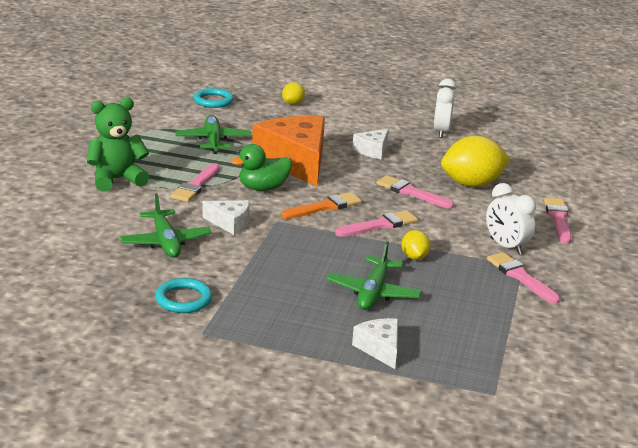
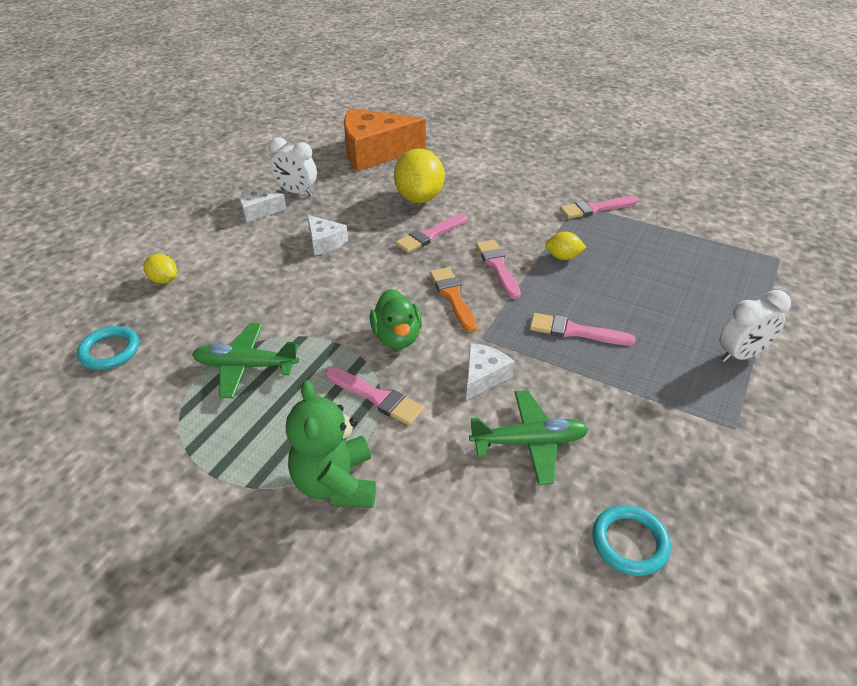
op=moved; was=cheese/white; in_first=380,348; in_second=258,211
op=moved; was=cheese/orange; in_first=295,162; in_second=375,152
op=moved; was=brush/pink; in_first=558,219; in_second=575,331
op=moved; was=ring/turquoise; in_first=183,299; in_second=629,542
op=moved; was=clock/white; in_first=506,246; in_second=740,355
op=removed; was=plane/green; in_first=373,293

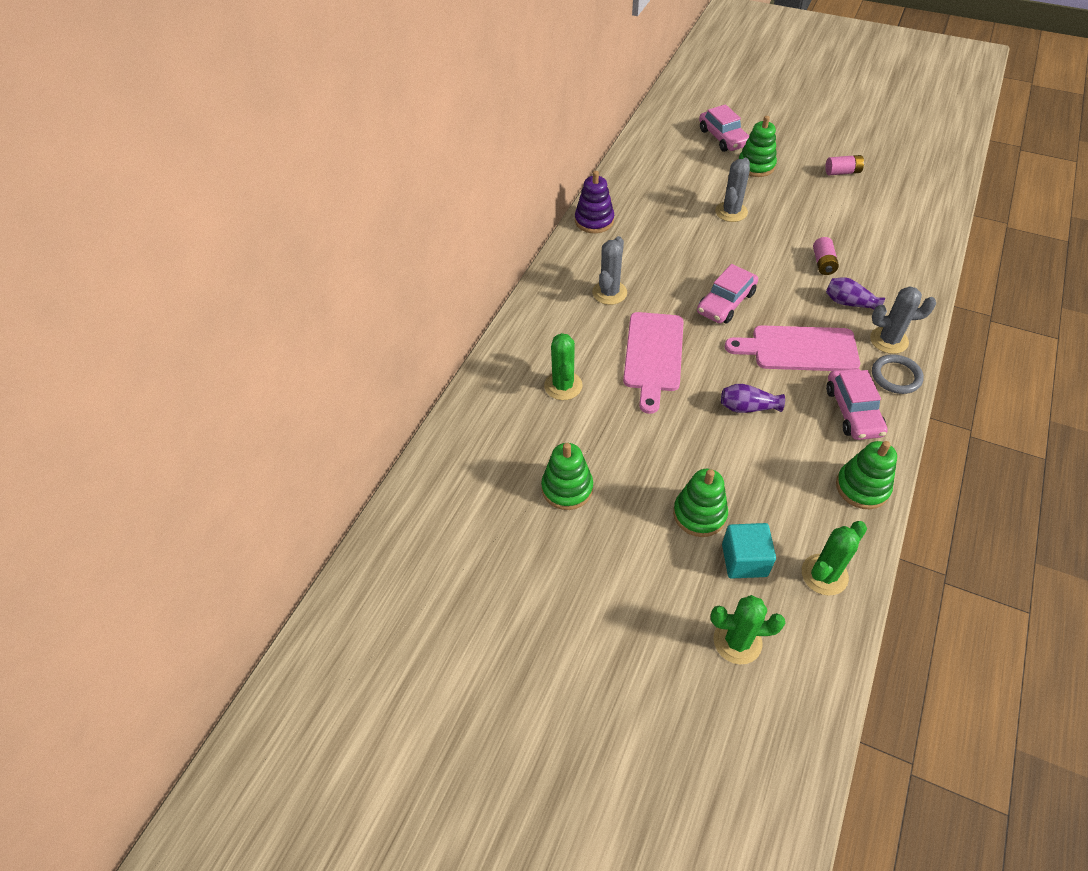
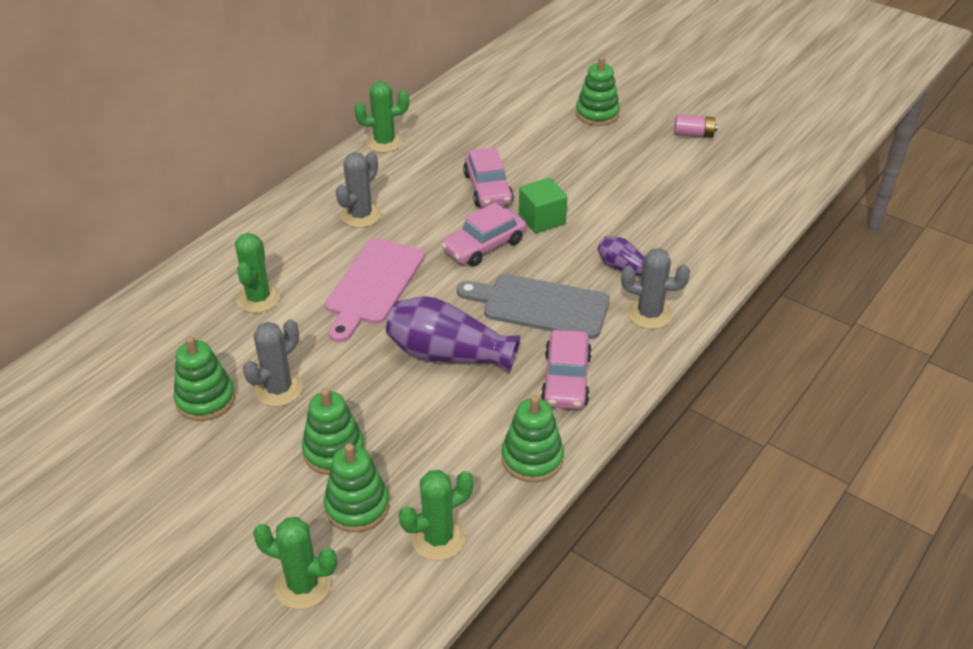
op=moved; was=cactus/grey; in_first=731,212; in_second=279,389
op=replaced; was=cube/turquoise; now=stacking toy/green; in_first=744,560; in_second=357,506
op=replaced; was=stacking toy/purple; now=cactus/green; in_first=594,221; in_second=384,142
op=resized; was=vase/purple; in_first=747,407; in_second=448,354; ratio=1.84
op=recoloured; was=cutting board/pink; now=cutting board/grey; in_first=799,349; in_second=540,306
op=moved; was=car/pink; in_first=723,138; in_second=487,188
op=added; now=cube/green; in_second=542,219
op=removed; was=battery/pink; in_first=823,263
op=removed; was=ring/grey; in_first=896,376

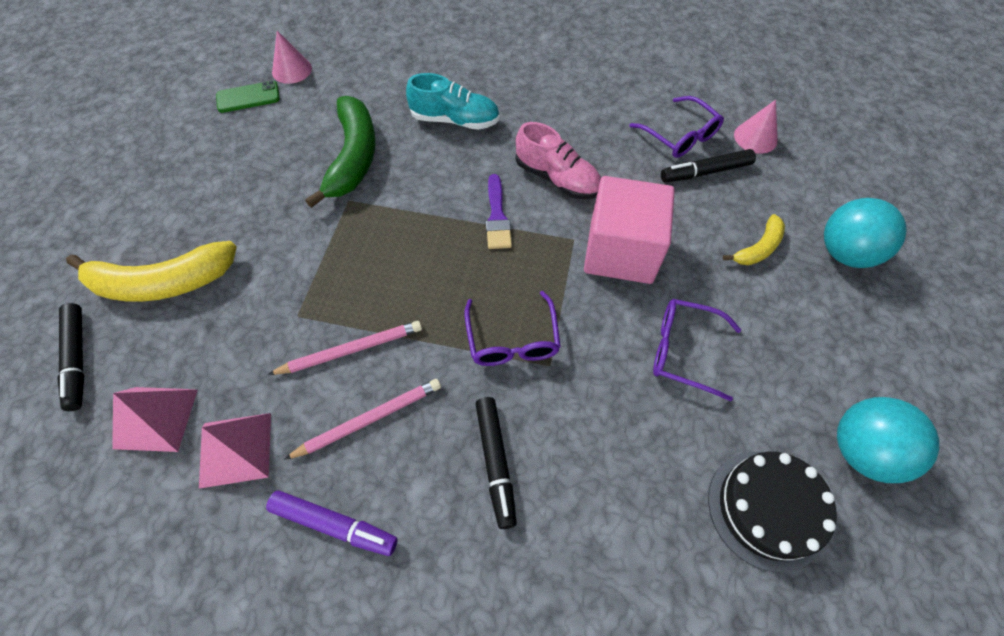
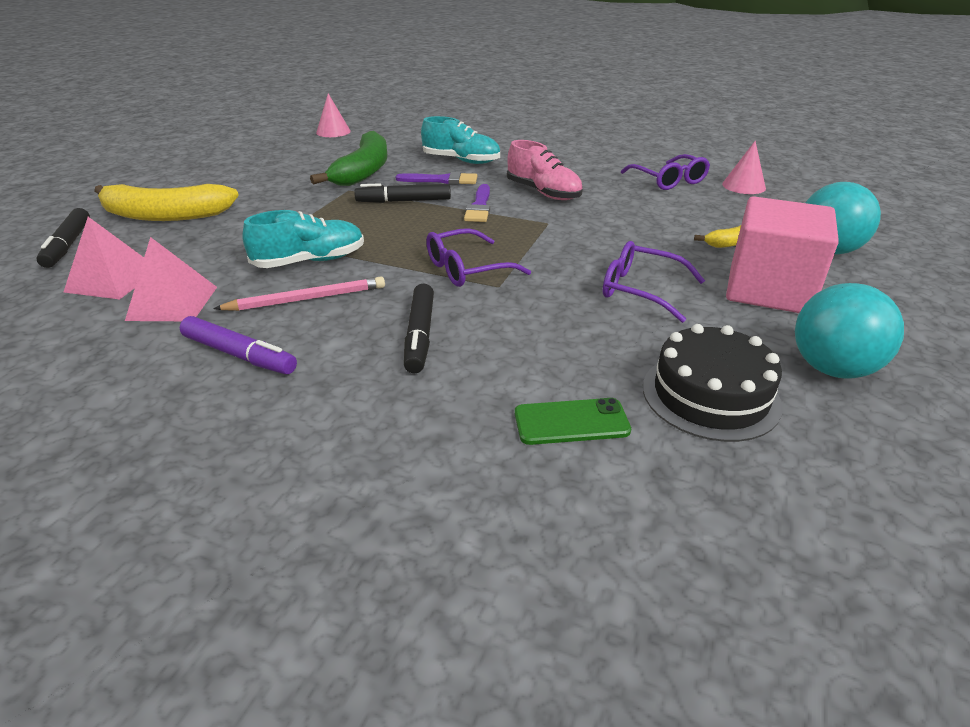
op=replaced; was=pencil/pink; now=shoe/turquoise; in_first=351,350; in_second=310,261
op=moved; was=marker/black; in_first=705,172; in_second=403,201
op=added; now=brush/purple; in_second=442,180
op=turned; was=glasses/purple; in_first=512,340; in_second=467,269; clockwise=60
op=moved; was=phone/green; in_first=248,97; in_second=571,422
op=moved; was=cube/pink; in_first=621,251; in_second=769,290

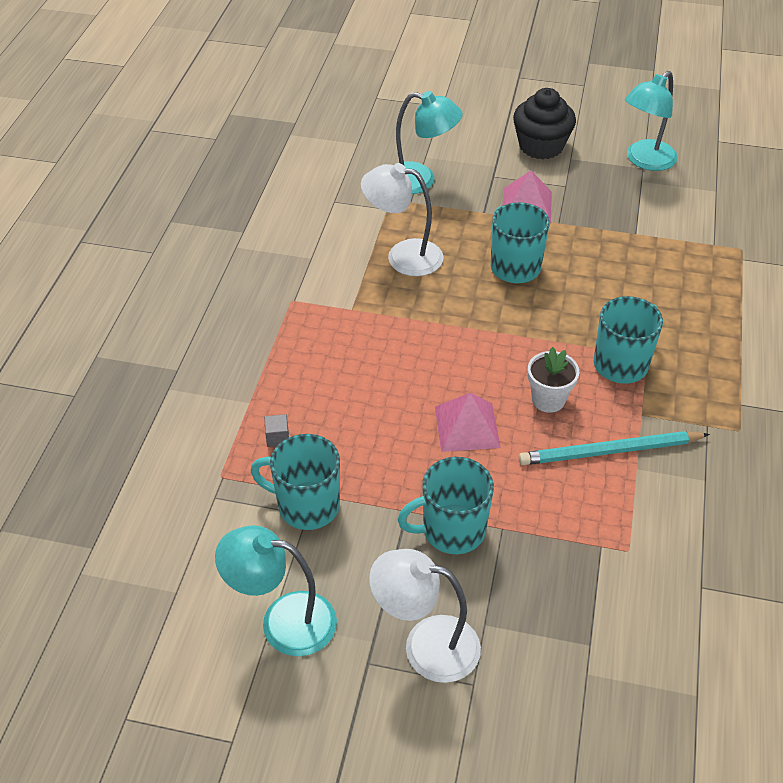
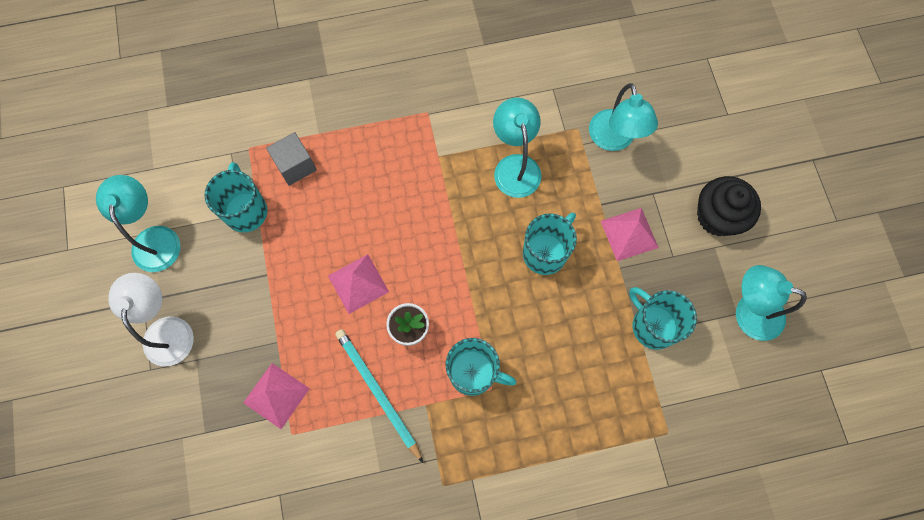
op=added; now=pyramid/pink; in_second=276,395
op=resized; was=cube/grey; in_first=277,437; in_second=295,166; ratio=1.96
op=recoloured; was=lamp/white; now=lamp/turquoise; in_first=403,256; in_second=515,166
op=moved; was=mug/turquoise; in_first=451,530; in_second=653,325

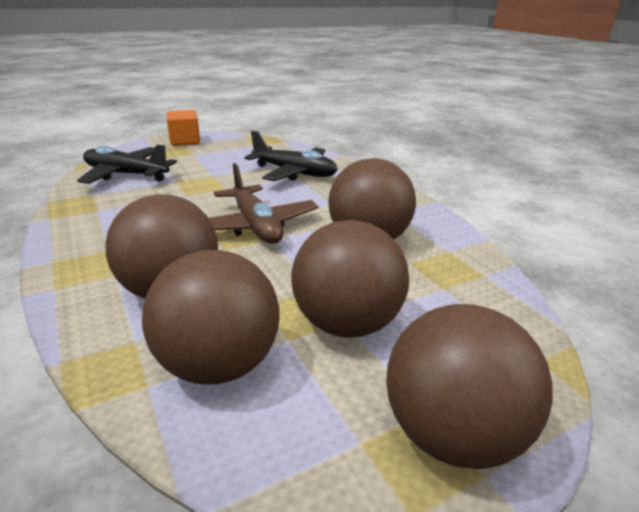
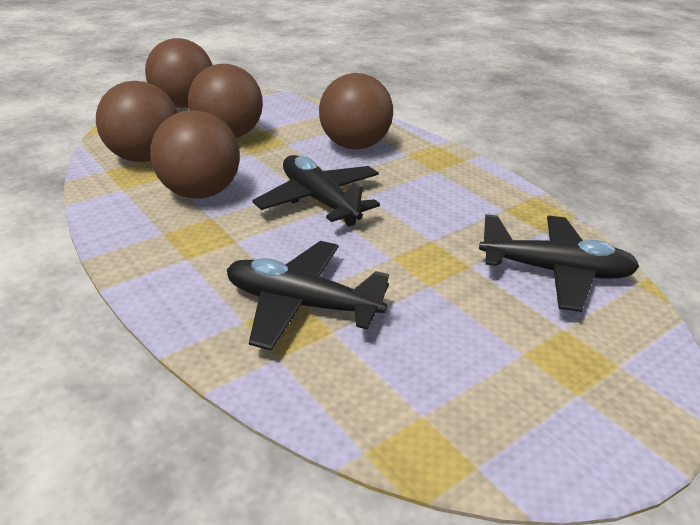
op=moved; was=ball/brown; in_first=218,365; in_second=144,158
op=recoloured; was=plane/brown; now=plane/black; in_first=255,226; in_second=319,200
op=removed; was=cube/orange; in_first=185,142

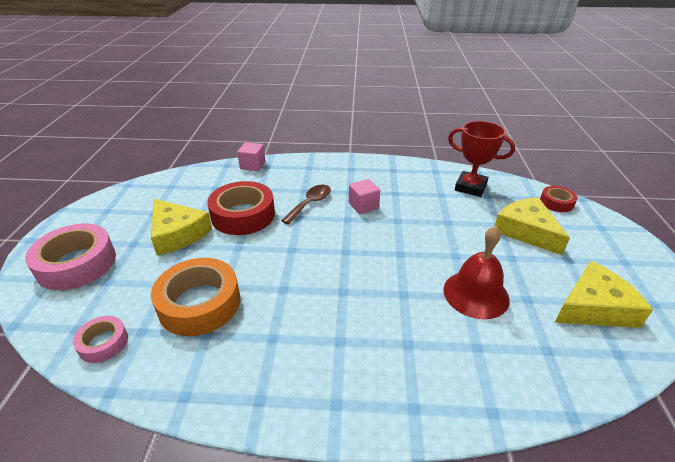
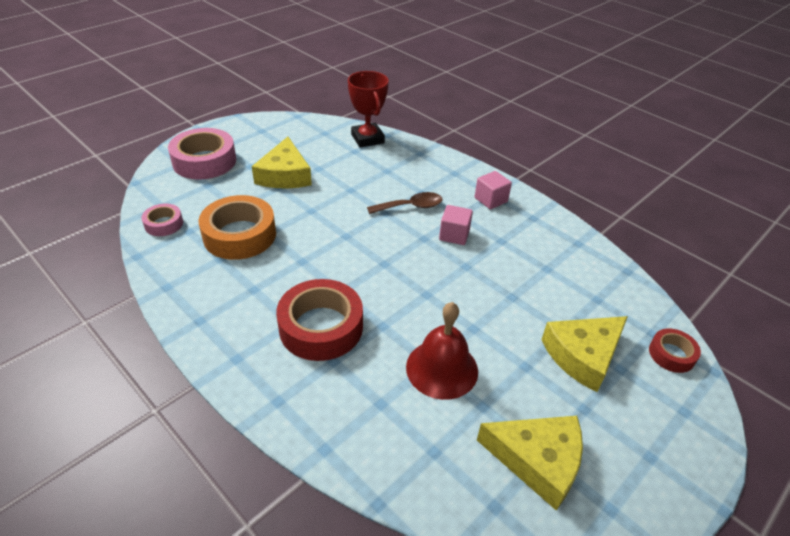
op=moved; was=tape/red; in_first=243,215; in_second=321,327
op=moved; was=trophy/red; in_first=470,187; in_second=367,139
op=moved; was=cube/pink; in_first=252,165; in_second=491,200
op=turned; was=cheese/yellow; in_first=526,231; in_second=583,355; clockwise=-135

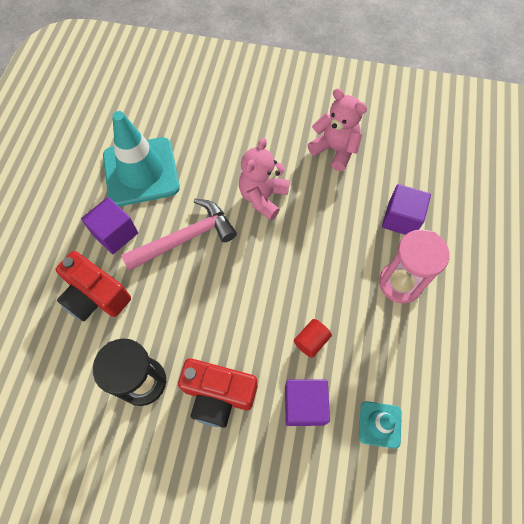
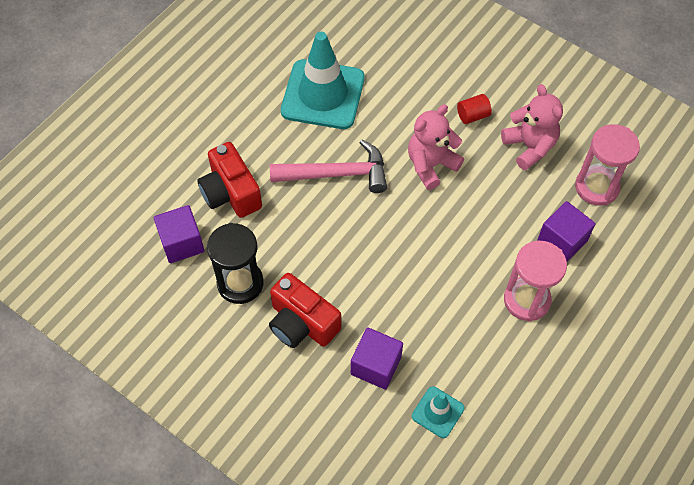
op=moved; was=cube/purple; in_first=115,233; in_second=182,243
op=moved; was=cylinder/red; in_first=311,341; in_second=472,115
op=added; now=hourglass/pink; in_second=596,187

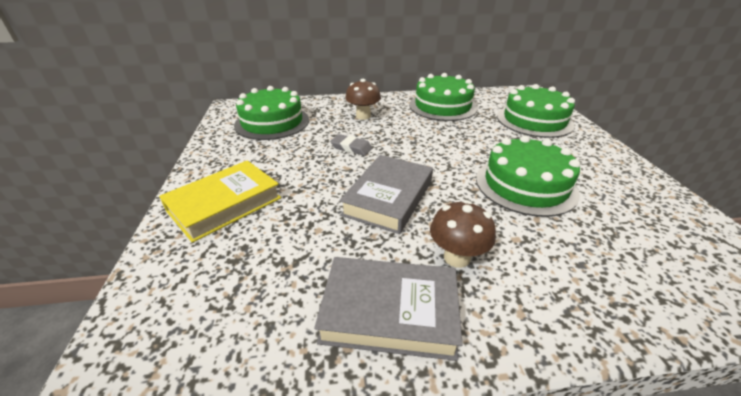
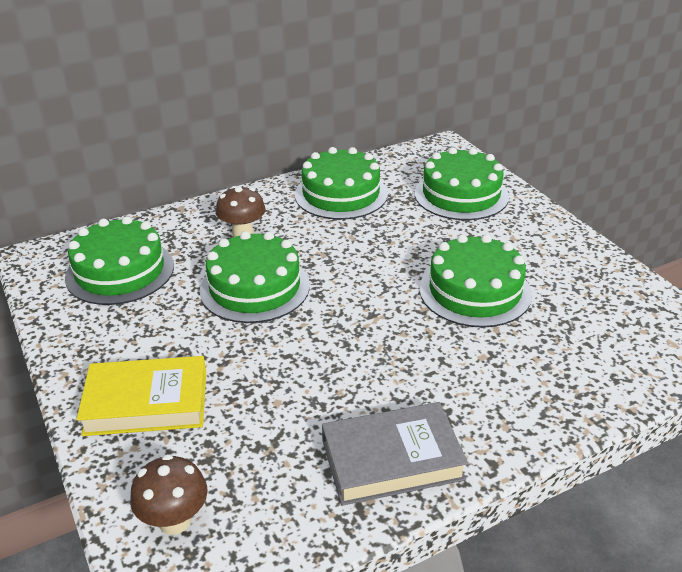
op=turned; was=book/yellow; in_first=225,204; in_second=146,403; clockwise=60
op=moved; was=mushroom/brown; in_first=456,257; in_second=175,521
op=replaced; was=eraser/grey; now=cake/green; in_first=351,148; in_second=255,287
op=removed; was=book/grey; in_first=388,198

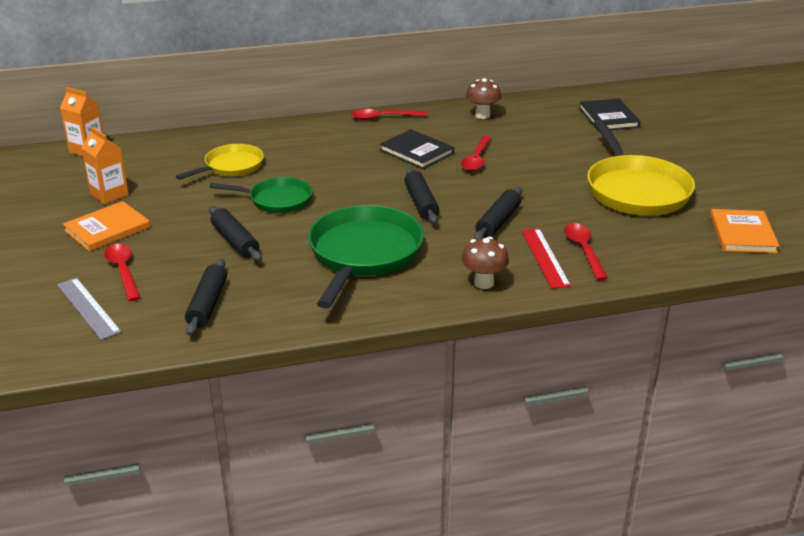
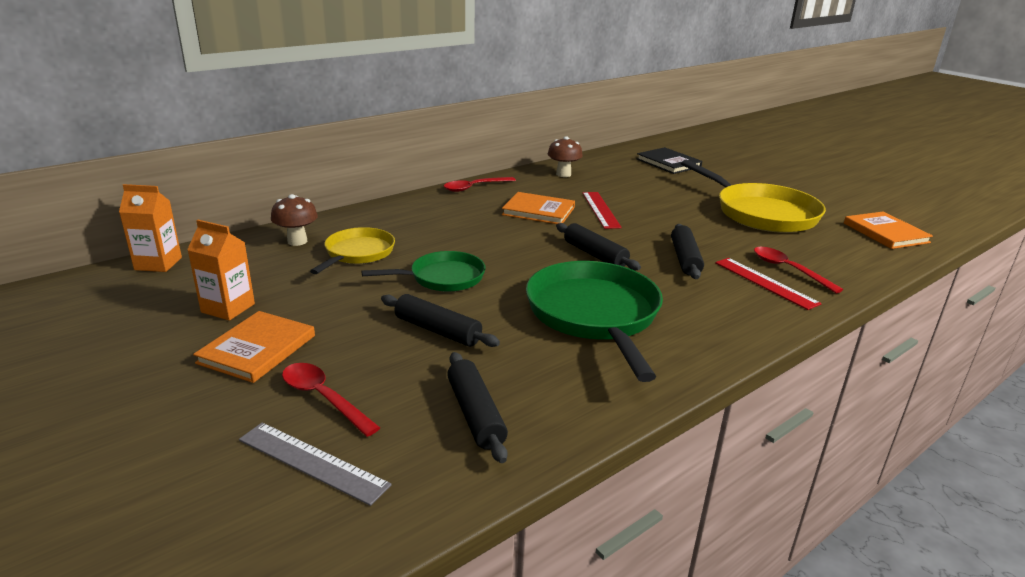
op=moved; was=mushroom/brown; in_first=483,283; in_second=297,241
op=recoloured; was=book/black; now=book/orange; in_first=416,152; in_second=538,211
op=replaced; was=spoon/red; now=ruler/red; in_first=476,159; in_second=600,209

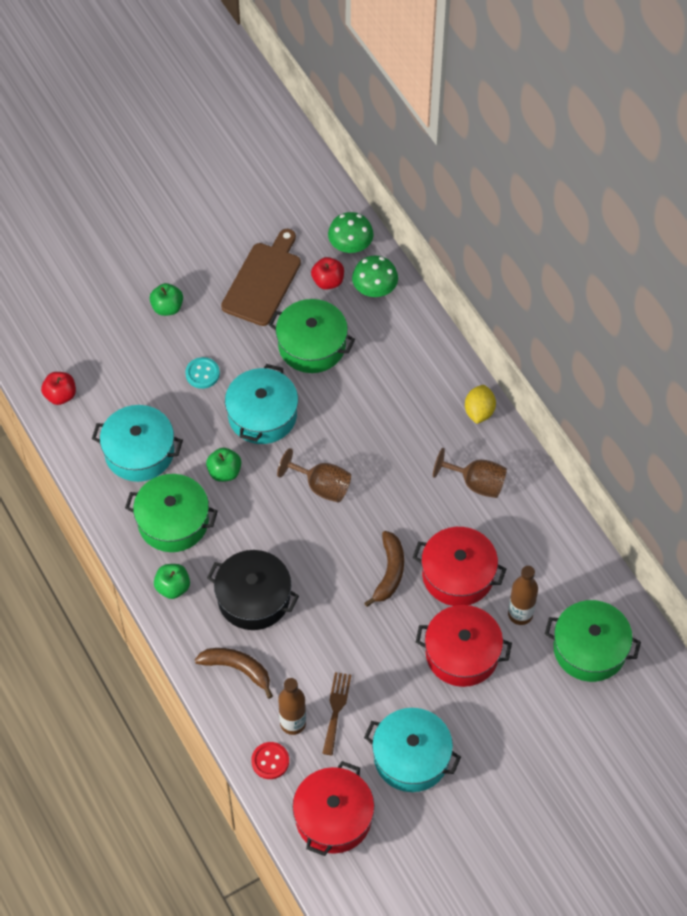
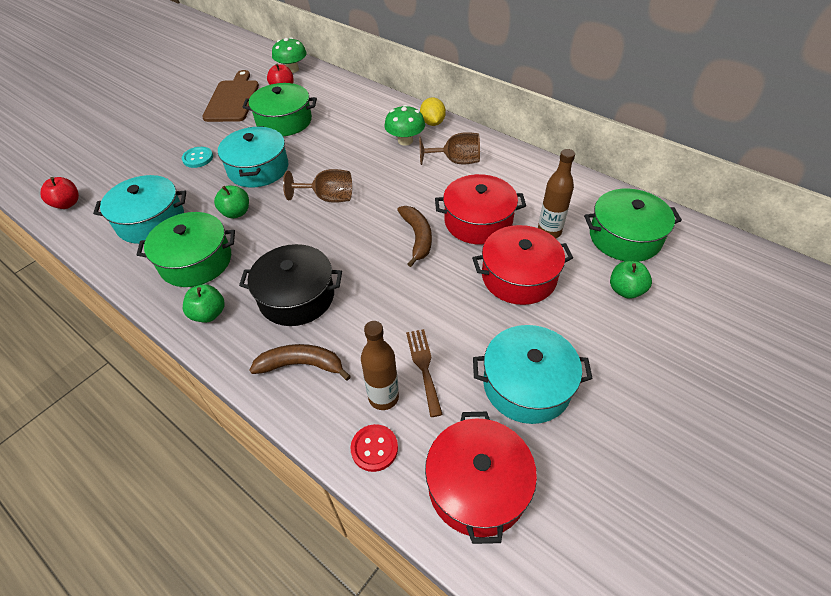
op=moved; was=mushroom/green; in_first=374,289; in_second=405,140
op=moved; was=apple/green; in_first=167,307; in_second=625,290

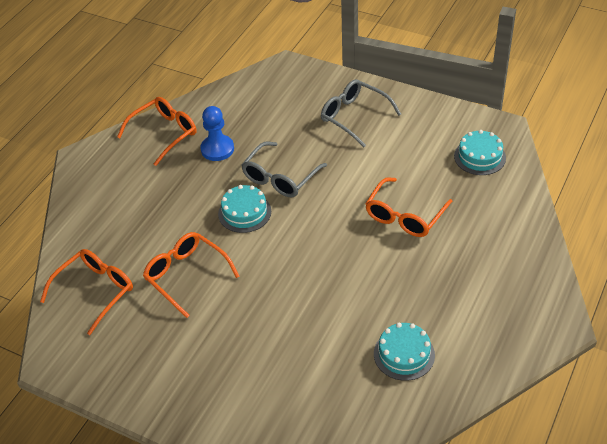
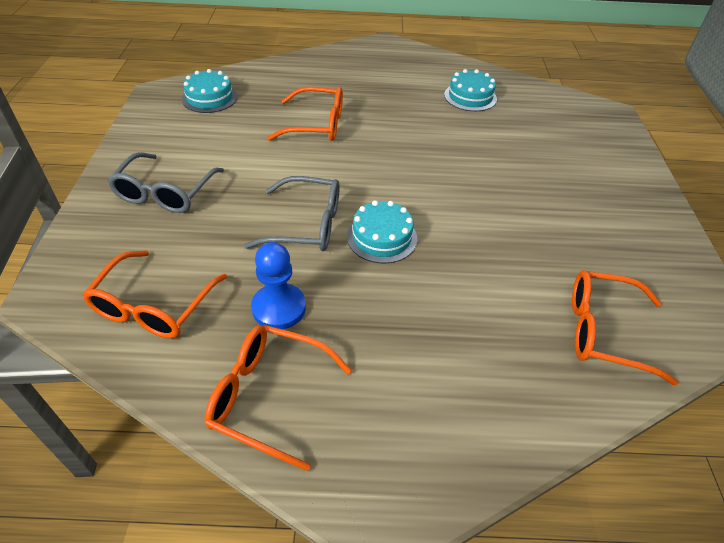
op=moved; was=glasses/orange; in_first=186,275; in_second=153,306

